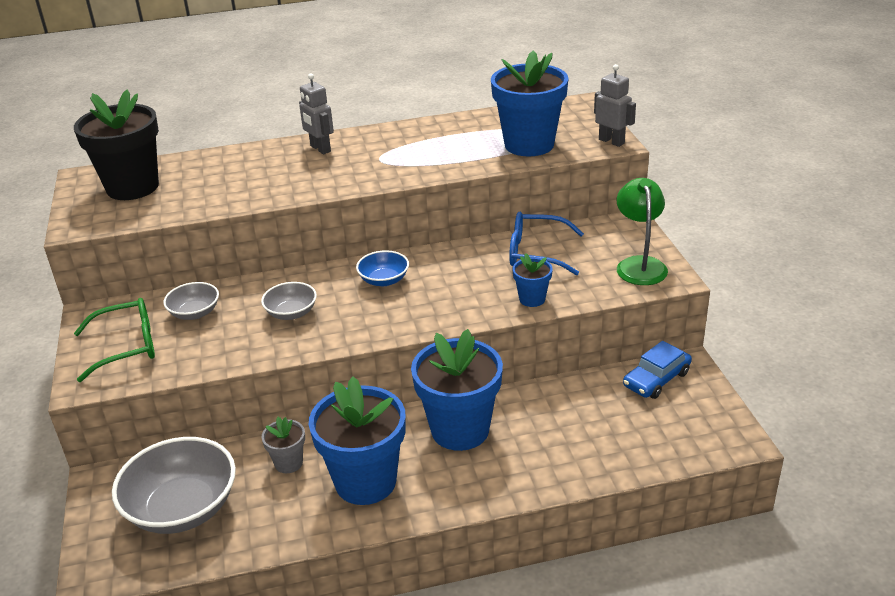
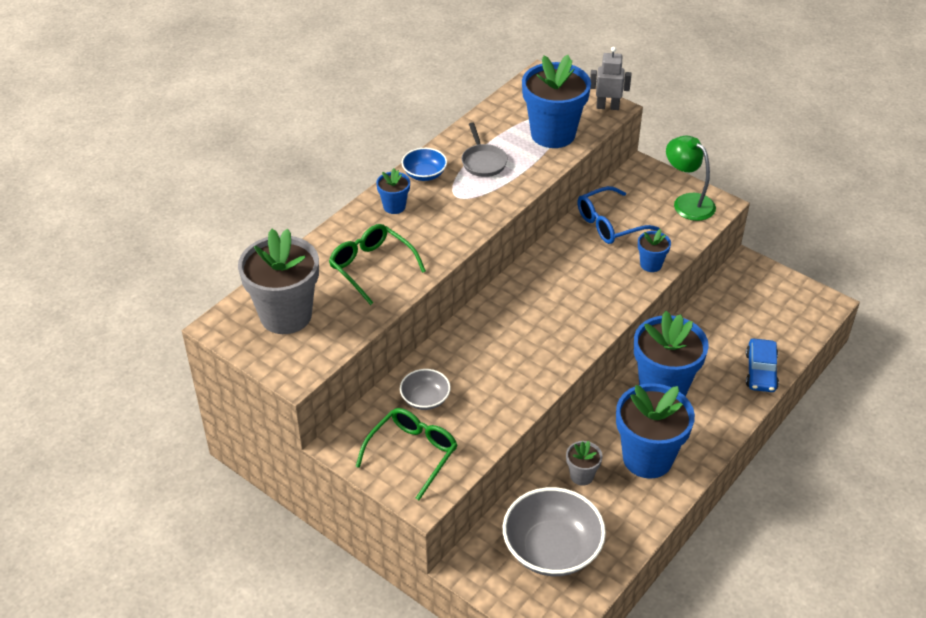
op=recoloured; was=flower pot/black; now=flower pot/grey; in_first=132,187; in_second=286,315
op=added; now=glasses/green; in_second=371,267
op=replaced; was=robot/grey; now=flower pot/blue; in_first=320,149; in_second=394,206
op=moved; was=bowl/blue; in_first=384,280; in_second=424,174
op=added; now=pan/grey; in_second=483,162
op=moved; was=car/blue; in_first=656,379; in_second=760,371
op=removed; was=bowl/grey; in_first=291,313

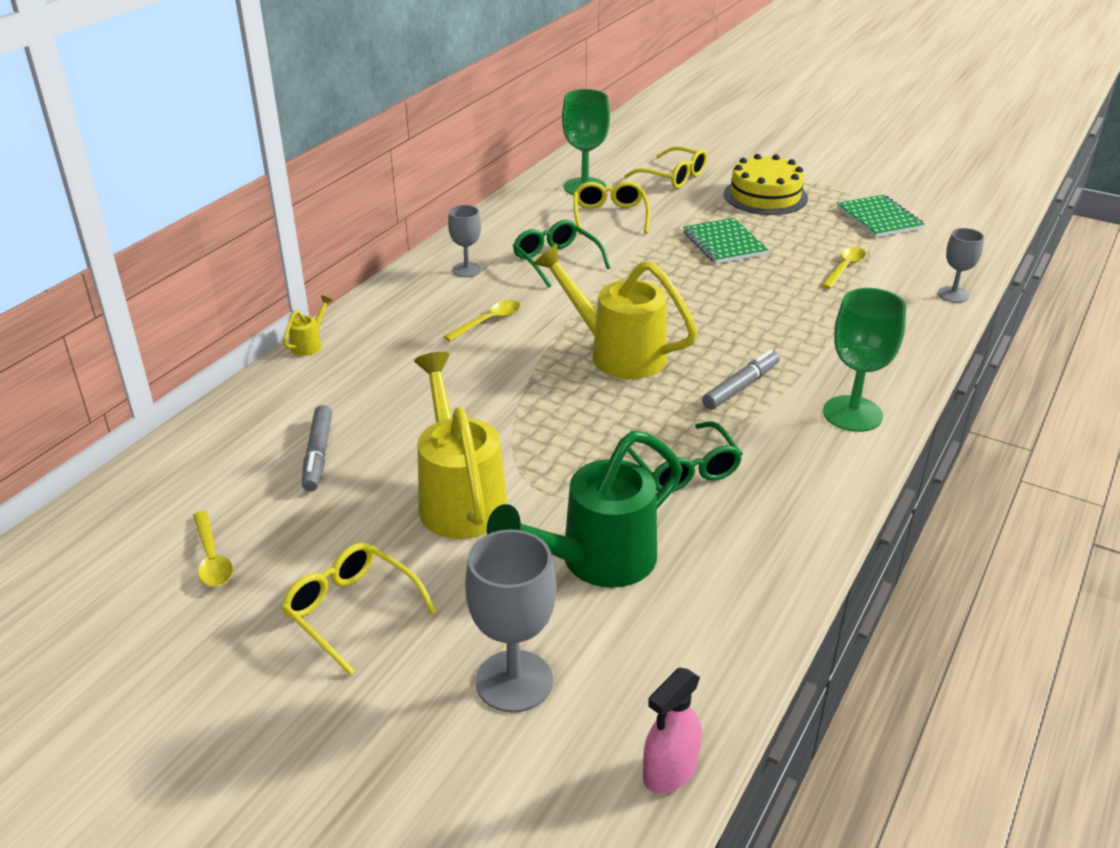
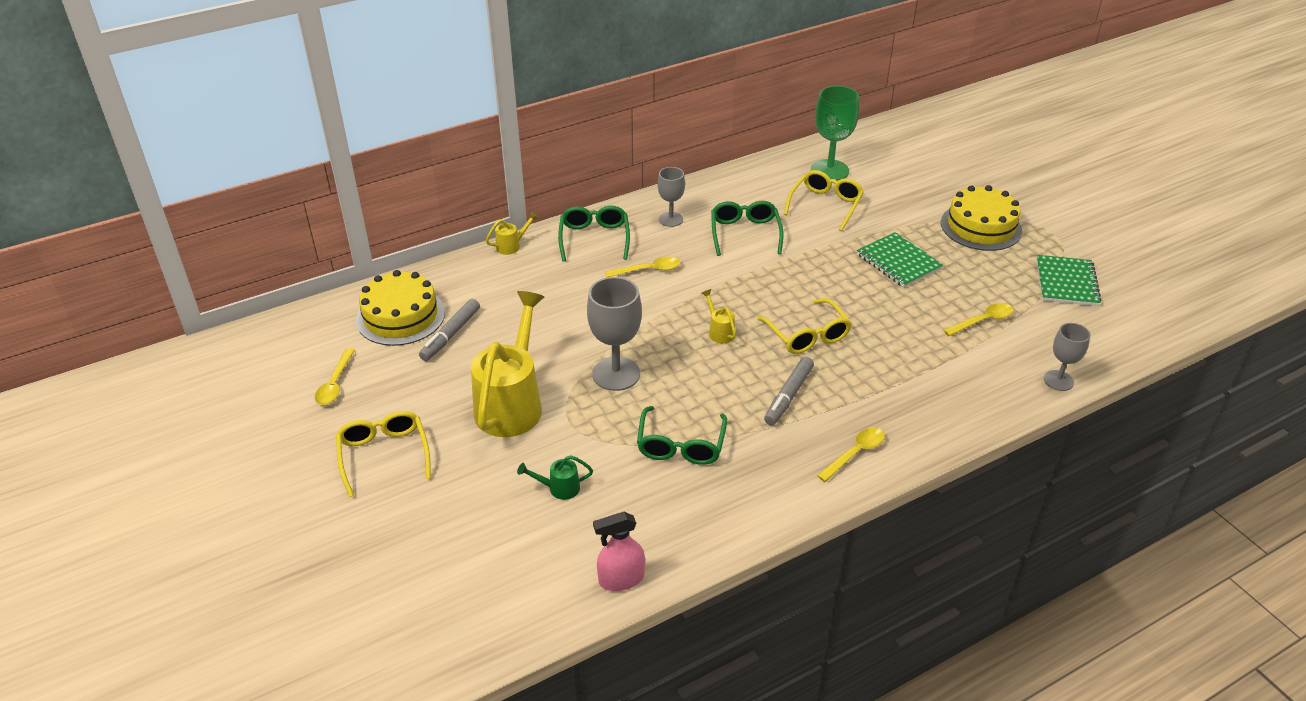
op=added; now=cake/yellow; in_second=400,316
op=resized; was=watering can/green; in_first=596,561; in_second=559,488; ratio=0.41
op=added; now=glasses/green; in_second=594,238
op=moved; was=goblet/grey; in_first=514,681; in_second=616,374
op=moved; was=spray bottle/pink; in_first=669,771; in_second=621,579
op=resized; was=watering can/yellow; in_first=617,353; in_second=719,331; ratio=0.41
op=moved; was=glasses/yellow; in_first=673,177; in_second=807,335
op=turned; was=marker/grey; in_first=741,387; in_second=788,396; clockwise=135
op=replaced; was=goblet/green; now=spoon/yellow; in_first=852,414; in_second=855,453
op=turned; was=notebook/green; in_first=724,243; in_second=898,262; clockwise=-45

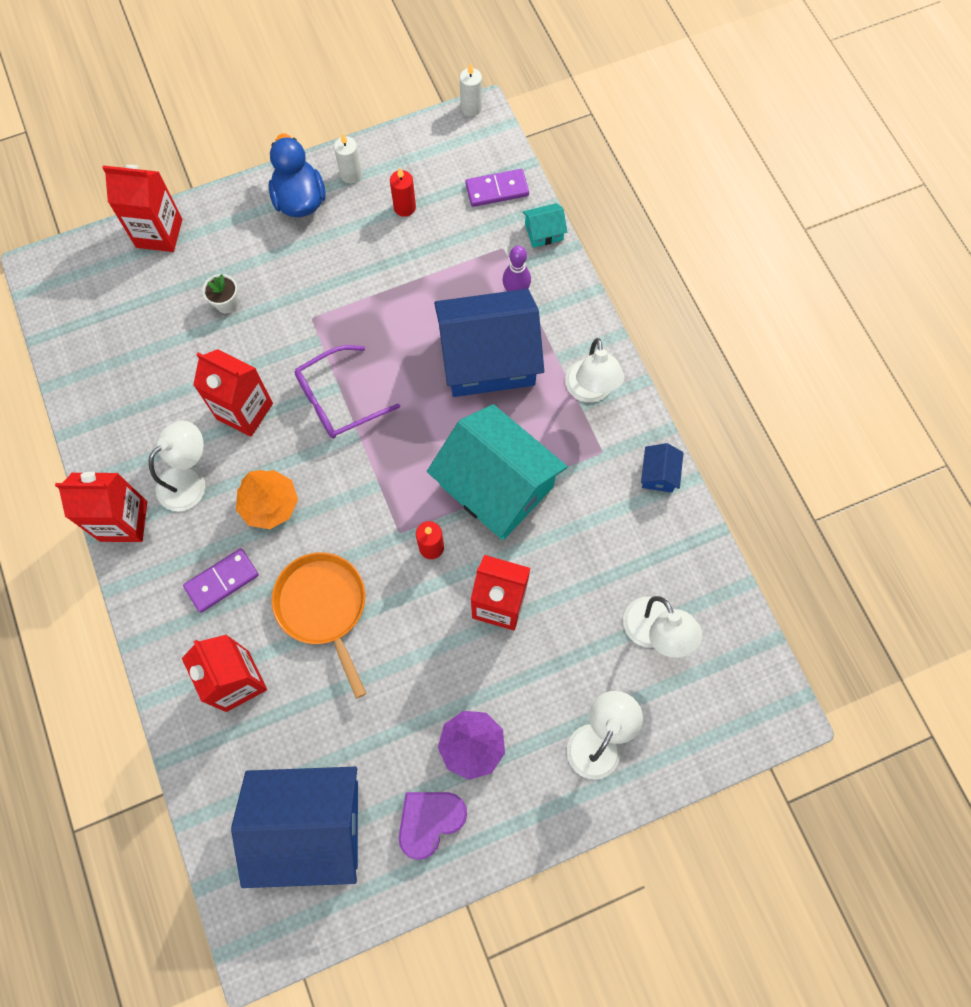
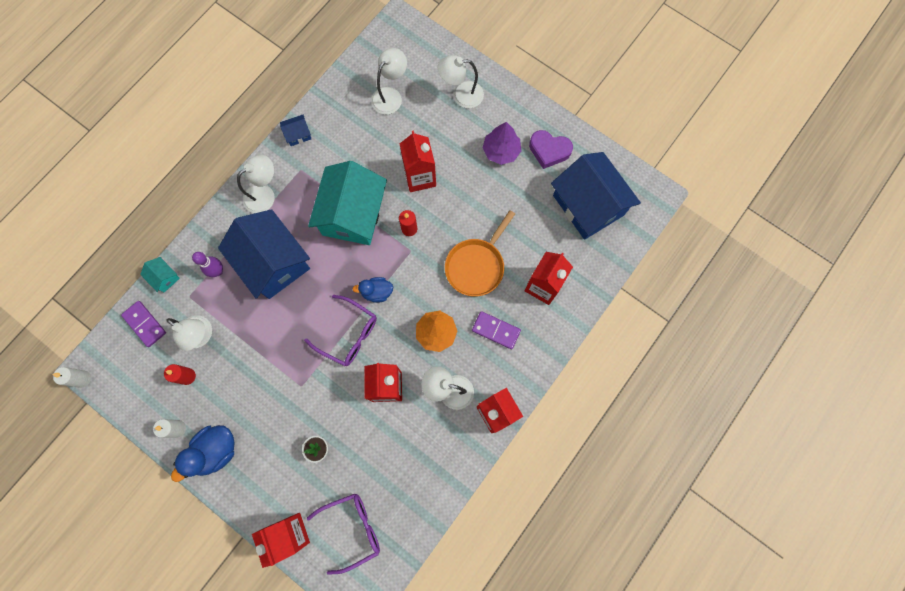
op=added; now=lamp/white; in_second=201,336
op=added; now=glasses/purple; in_second=351,529
op=added; now=duck/blue; in_second=377,292

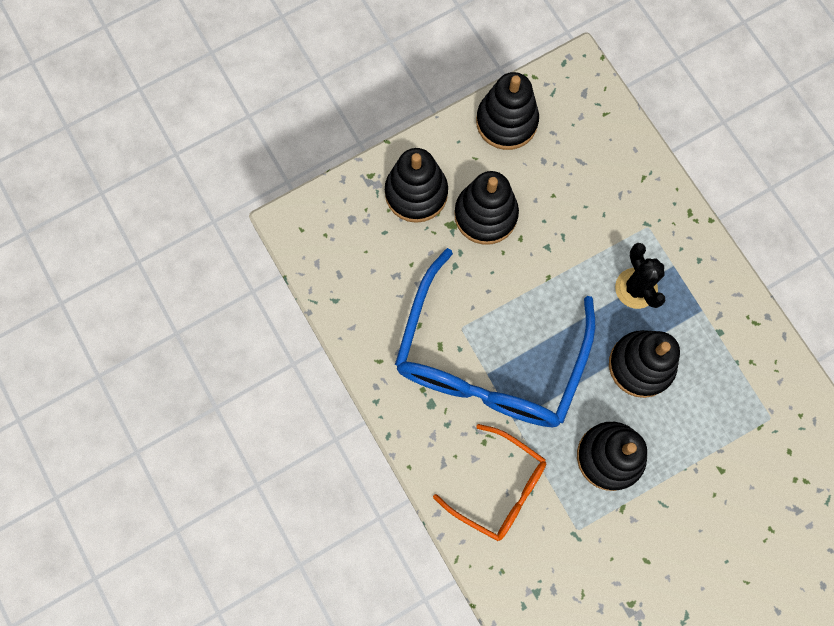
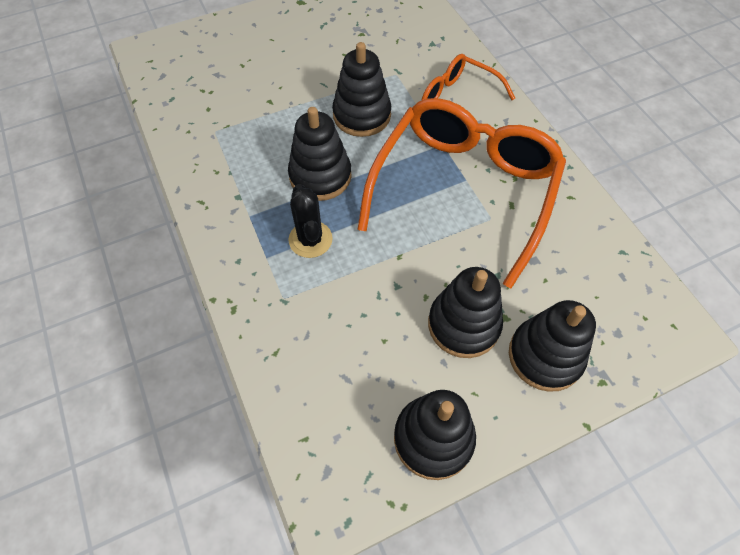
op=recoloured; was=glasses/blue; now=glasses/orange; in_first=489,360; in_second=464,190

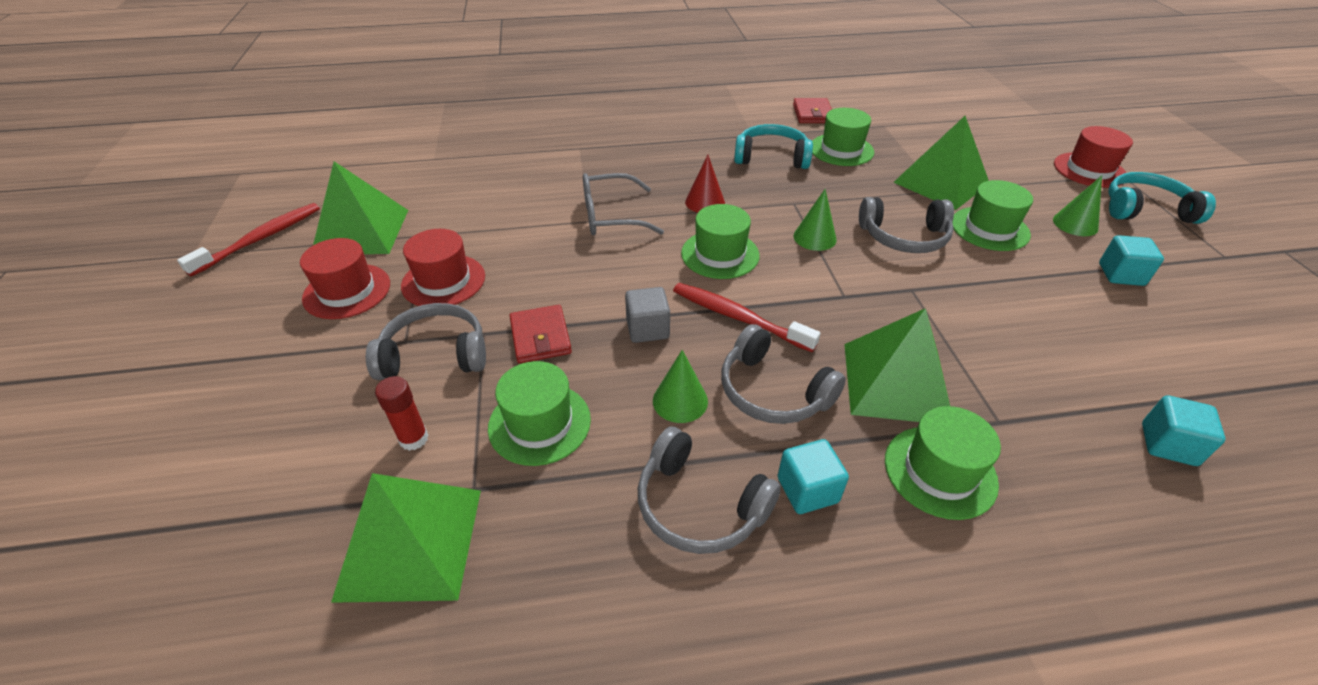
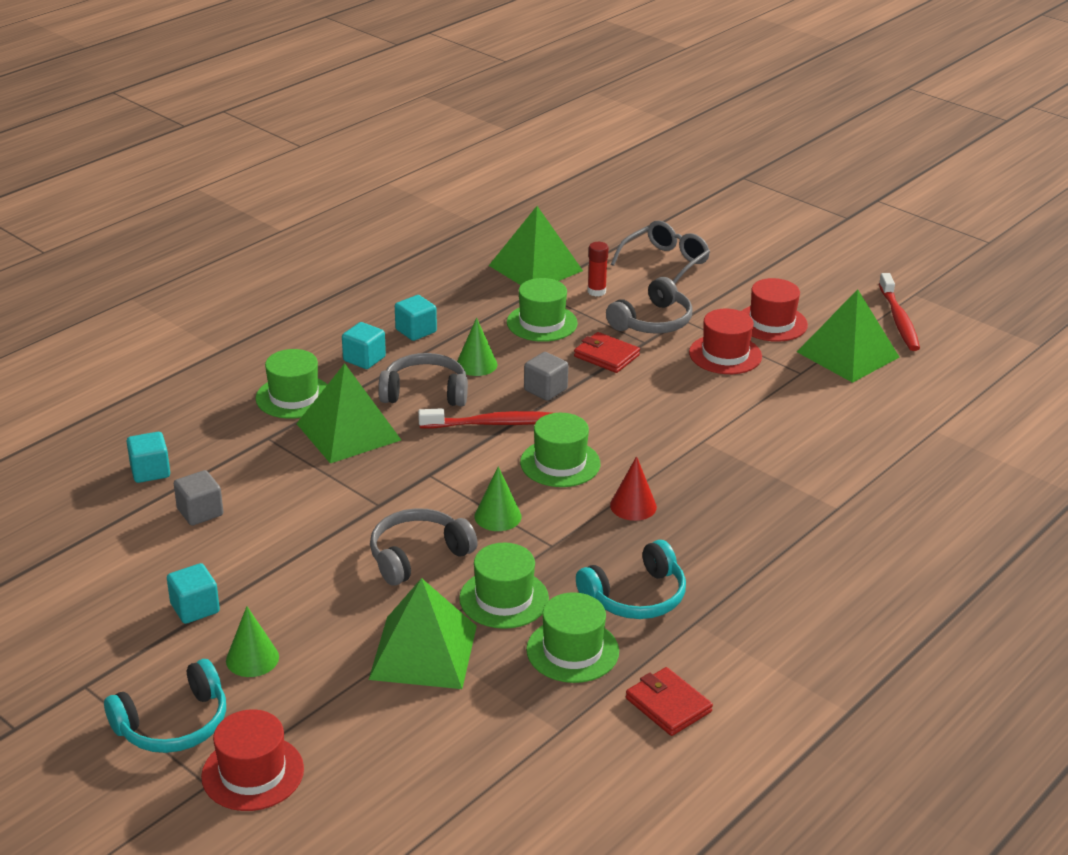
op=added; now=cube/grey; in_second=200,512
op=replaced; was=headphones/grey; now=cube/turquoise; in_first=699,505; in_second=416,331
op=moved; was=hat/green; in_first=989,228; in_second=504,599
op=moved; was=glasses/grey; in_first=611,216; in_second=665,263

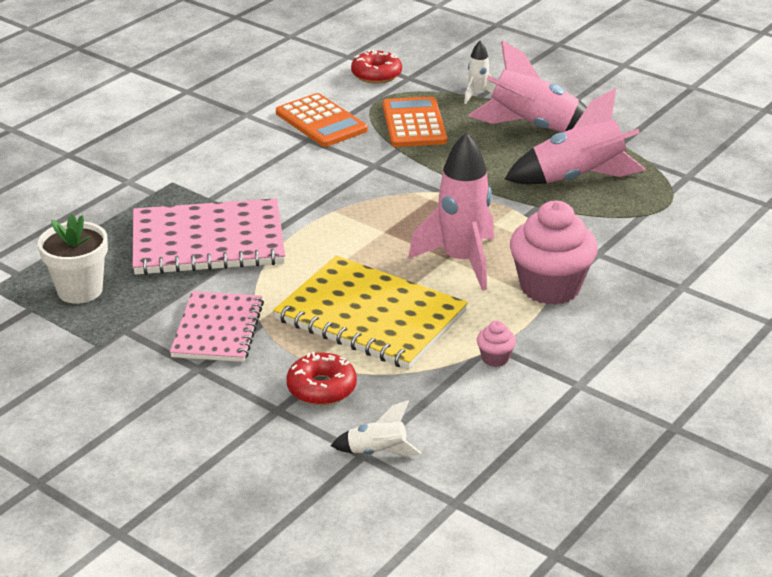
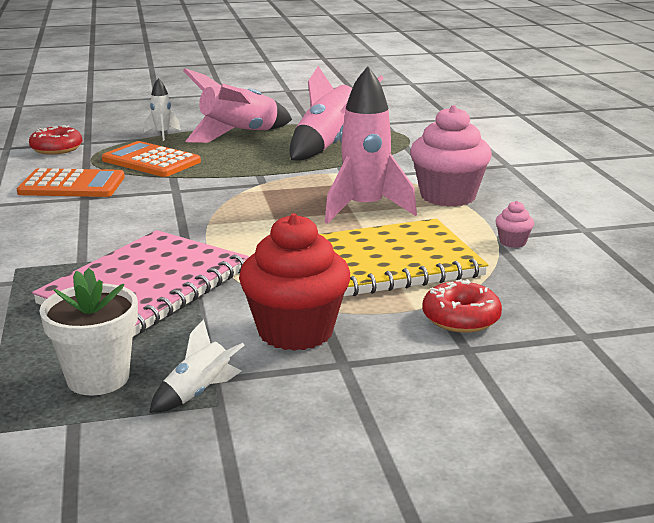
op=moved; was=rocket/white; in_first=377,452; in_second=198,393
op=replaced; was=notebook/pink; now=cupcake/red; in_first=217,329; in_second=295,331

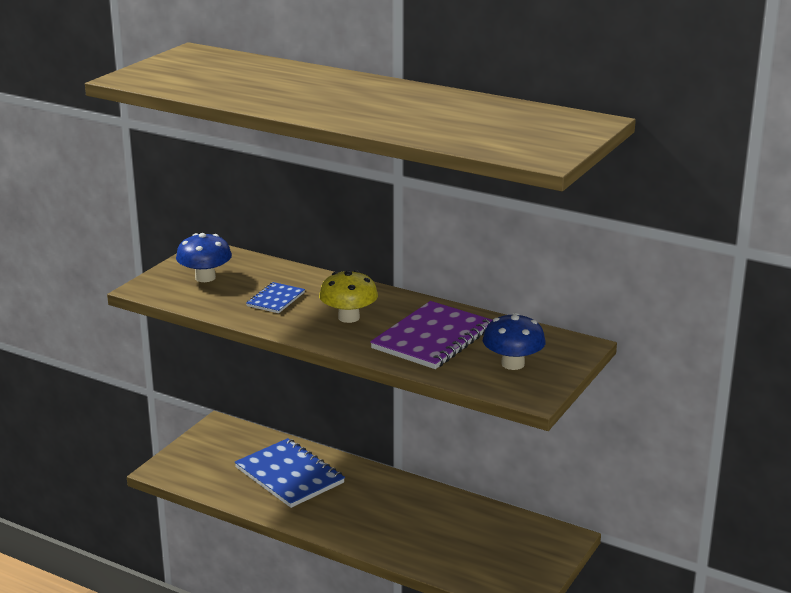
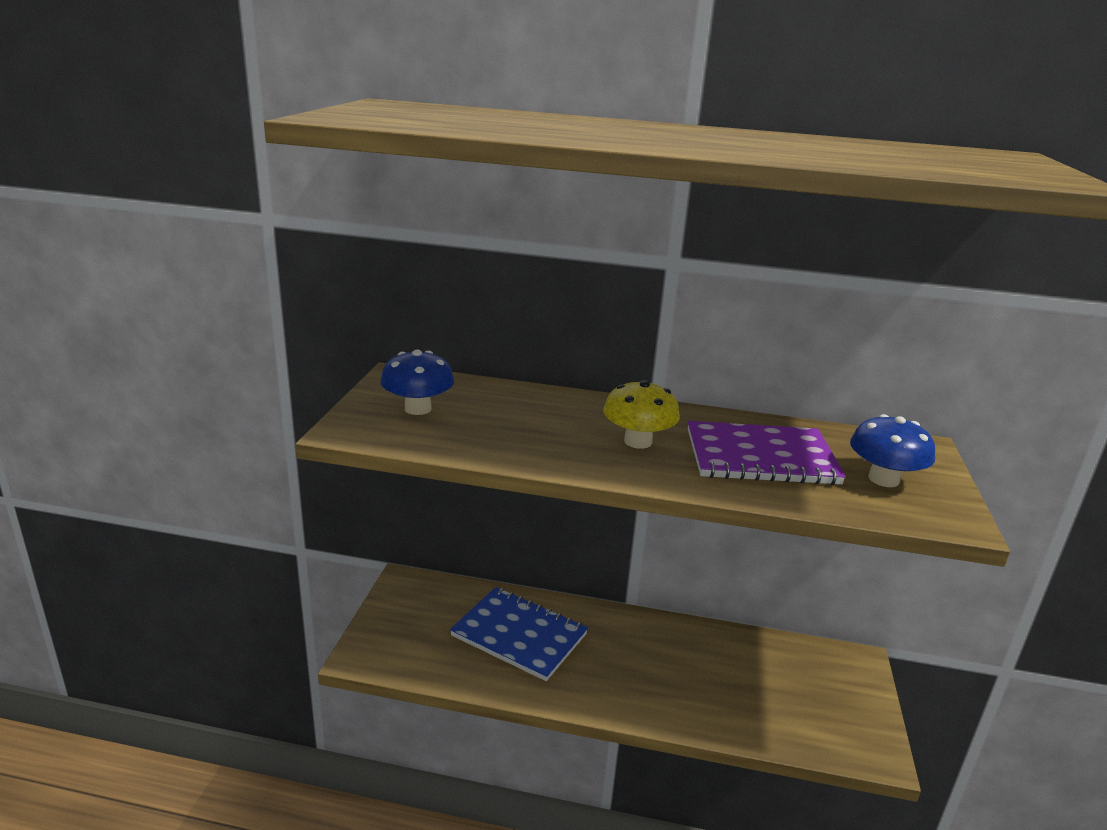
op=turned; was=notebook/purple; in_first=433,338; in_second=761,457; clockwise=75
op=removed; was=notebook/blue; in_first=275,299

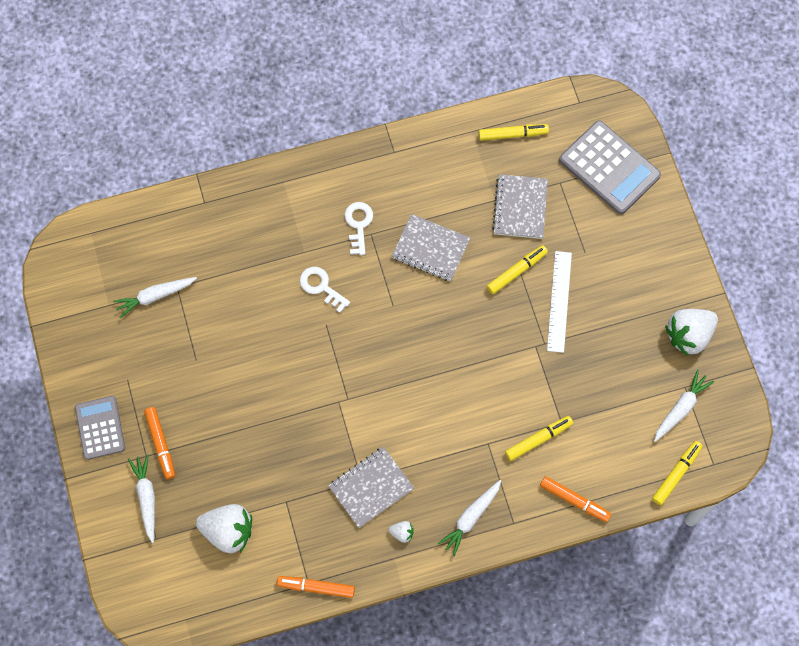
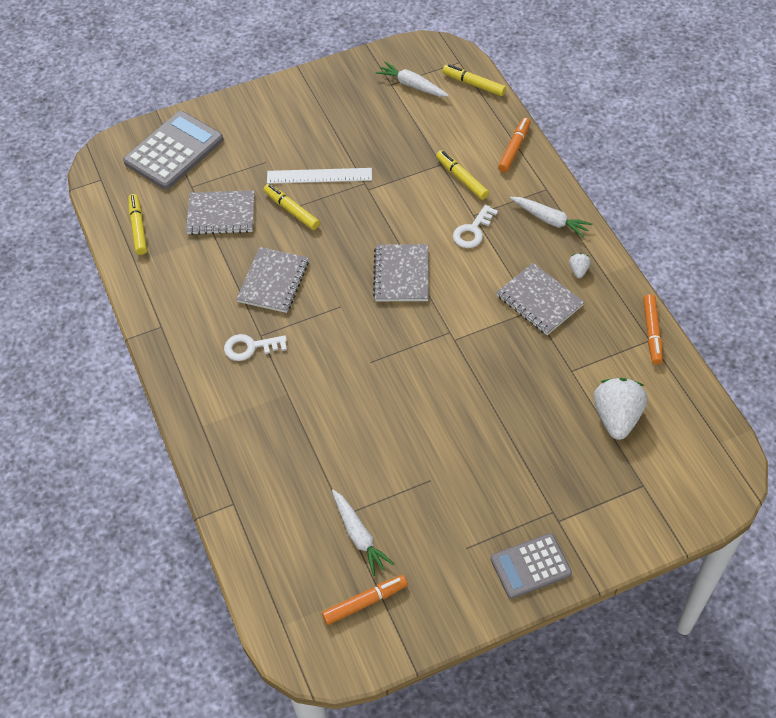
op=moved; was=marker/orange; in_first=160,444; in_second=365,602
op=added; now=notebook/grey; in_second=401,274
op=moved; was=key/white; in_first=321,287; in_second=473,231
op=removed; was=carrot/white; in_first=146,498
op=removed; was=strawberry/white; in_first=688,335

